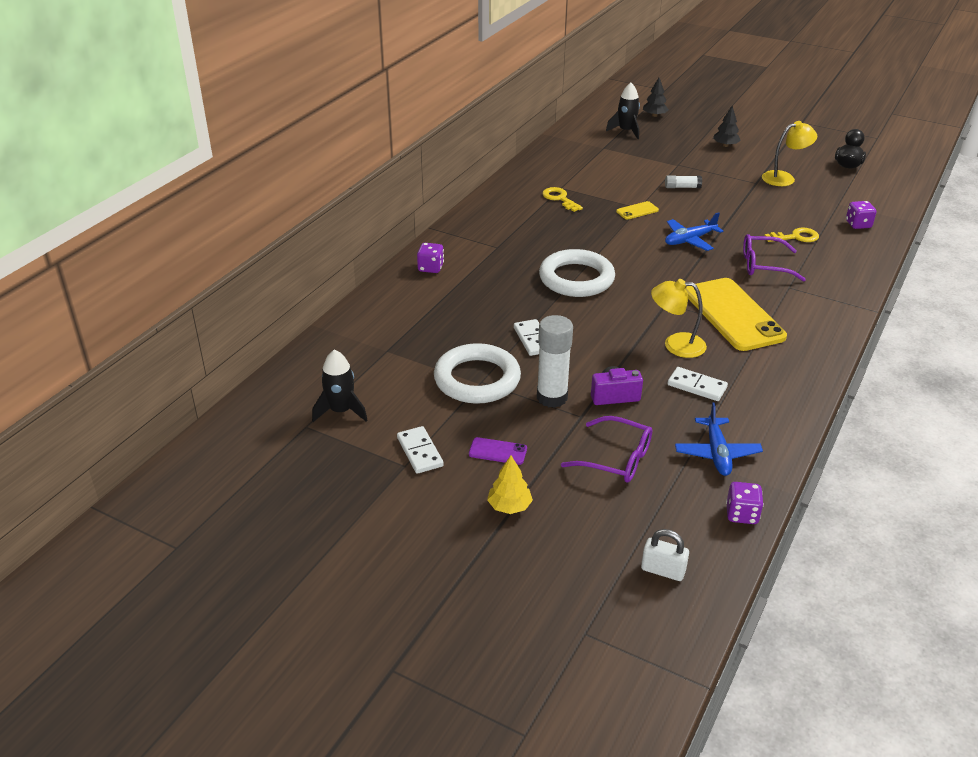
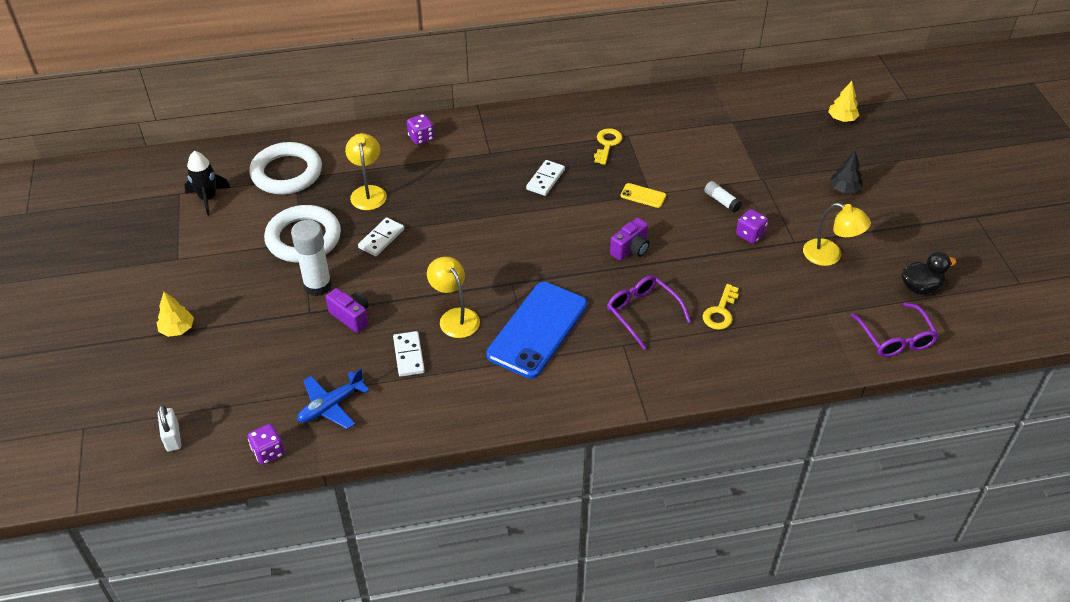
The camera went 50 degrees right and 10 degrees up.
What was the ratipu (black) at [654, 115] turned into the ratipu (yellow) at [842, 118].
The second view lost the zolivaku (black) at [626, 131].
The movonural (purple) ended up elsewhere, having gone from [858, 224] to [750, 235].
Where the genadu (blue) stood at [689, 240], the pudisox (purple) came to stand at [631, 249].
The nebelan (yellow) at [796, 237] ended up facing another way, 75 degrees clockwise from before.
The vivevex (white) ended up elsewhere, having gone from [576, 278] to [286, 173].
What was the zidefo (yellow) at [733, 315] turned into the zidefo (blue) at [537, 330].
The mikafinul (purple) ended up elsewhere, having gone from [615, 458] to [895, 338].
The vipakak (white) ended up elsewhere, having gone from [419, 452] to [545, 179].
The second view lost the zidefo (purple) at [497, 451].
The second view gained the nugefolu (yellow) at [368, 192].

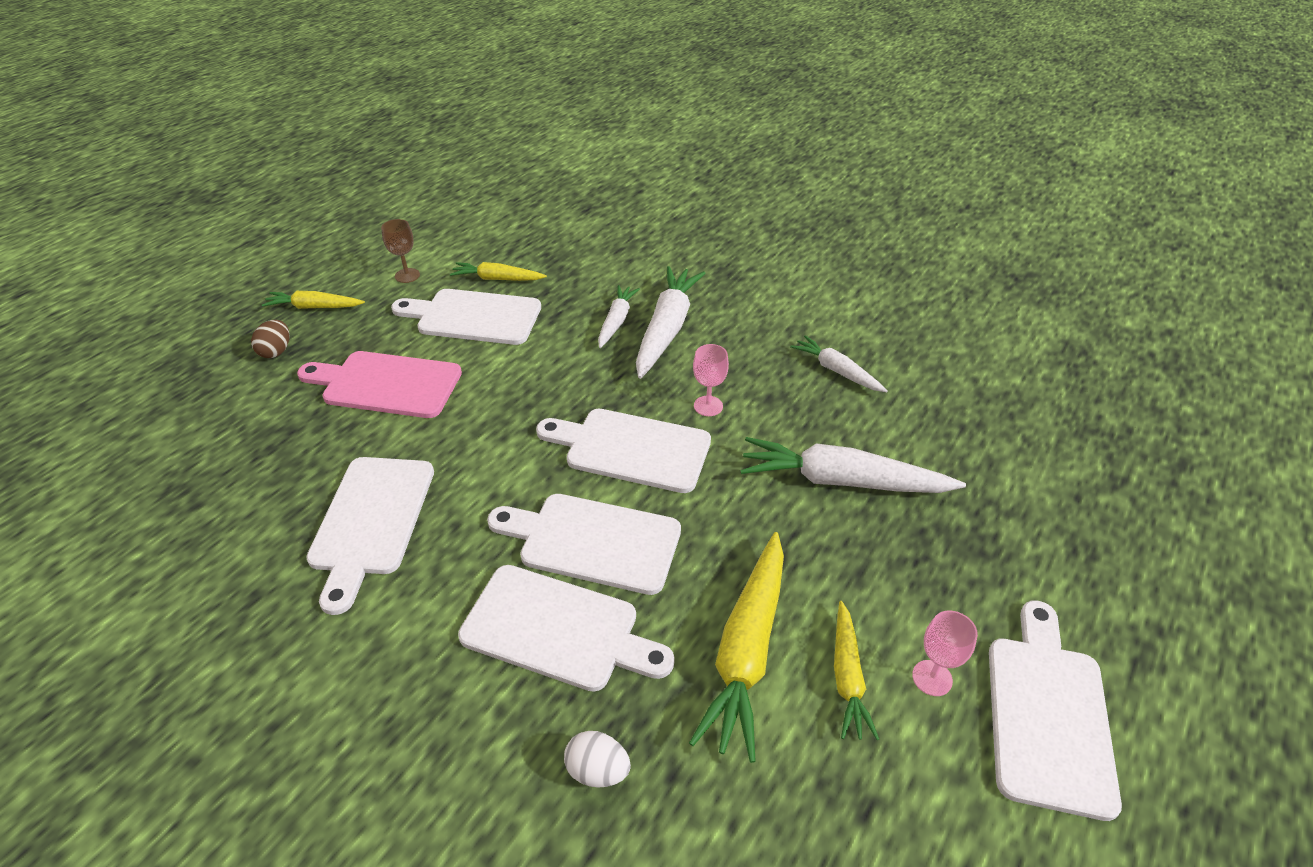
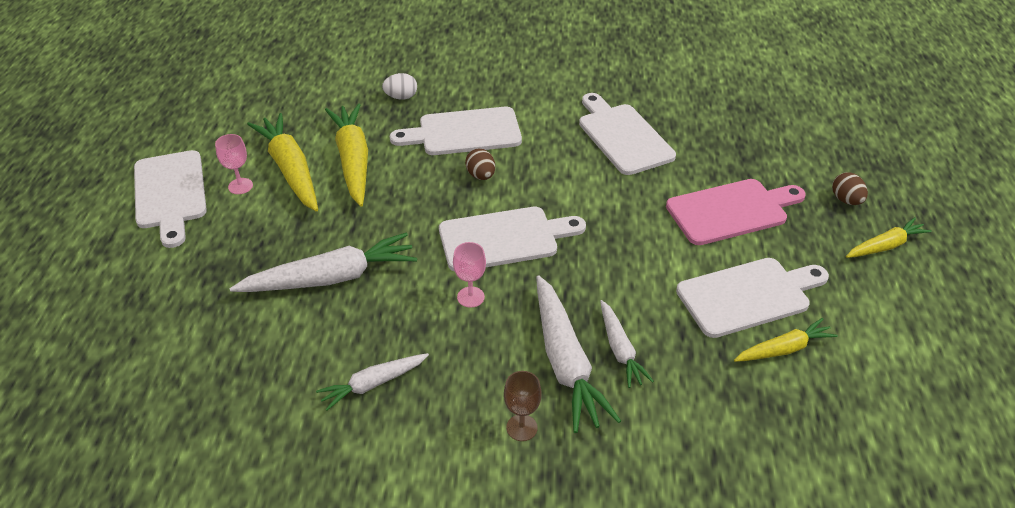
The camera went 150 degrees right and 0 degrees up.
The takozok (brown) ended up elsewhere, having gone from [407, 275] to [521, 428].
The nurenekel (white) at [837, 371] ended up facing another way, 135 degrees clockwise from before.
Where the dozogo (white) stood at [593, 541], the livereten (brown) came to stand at [481, 176].
The size of the nurenekel (yellow) at [847, 676] changed by a factor of 1.74.

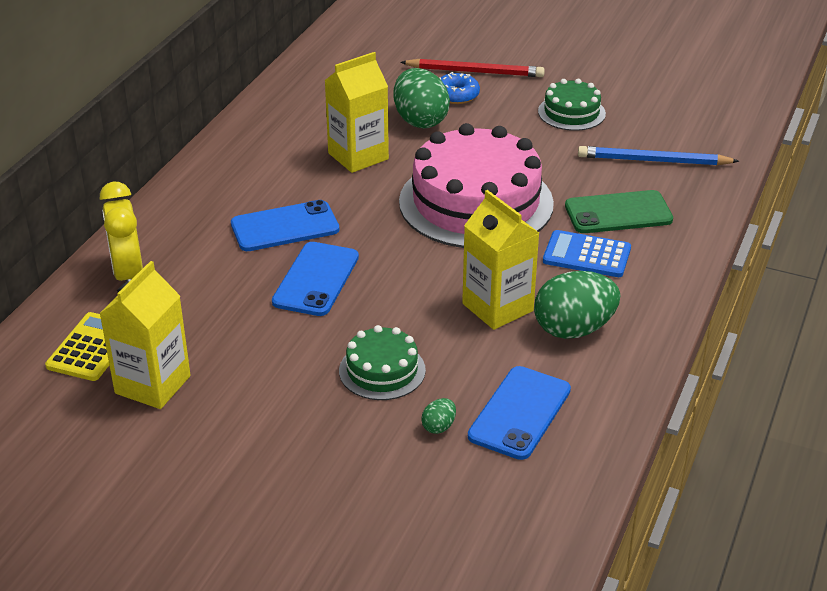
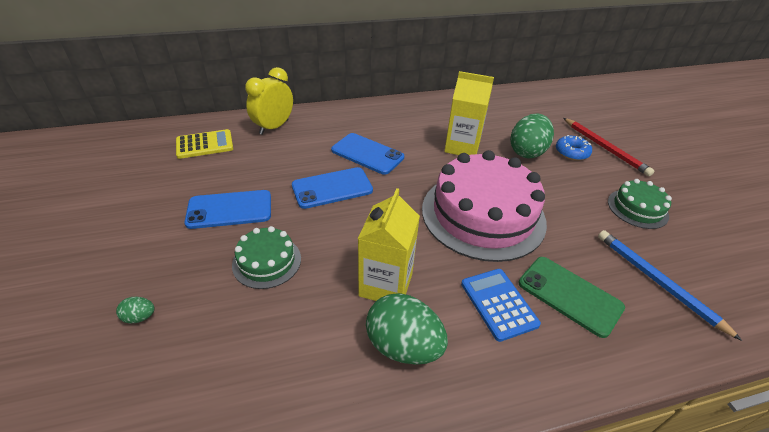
The camera went 50 degrees right and 5 degrees up.
The second view lost the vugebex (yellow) at [153, 384].
The zidefo (blue) ended up elsewhere, having gone from [520, 413] to [229, 209].
The livereten (green) ended up elsewhere, having gone from [439, 426] to [140, 317].

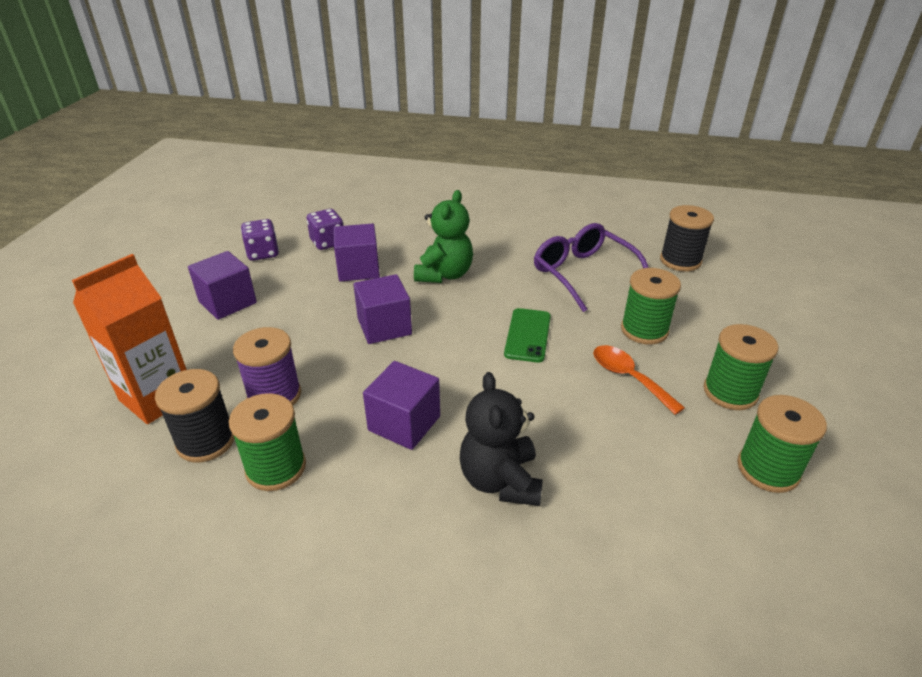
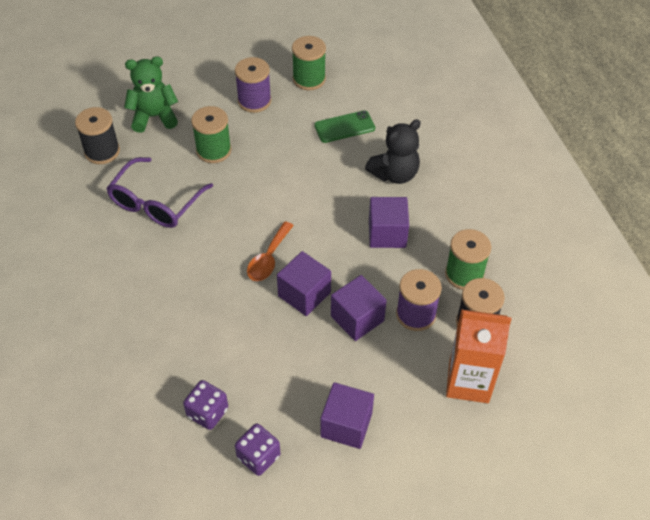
The camera went 120 degrees left and 15 degrees up.
The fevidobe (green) ended up elsewhere, having gone from [444, 274] to [154, 117].
The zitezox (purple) ended up elsewhere, having gone from [358, 269] to [357, 318].
The zidefo (green) ended up elsewhere, having gone from [528, 335] to [344, 127].
What was the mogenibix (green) at [730, 392] turned into the mogenibix (purple) at [254, 101].
The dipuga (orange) ended up elsewhere, having gone from [628, 378] to [268, 258].

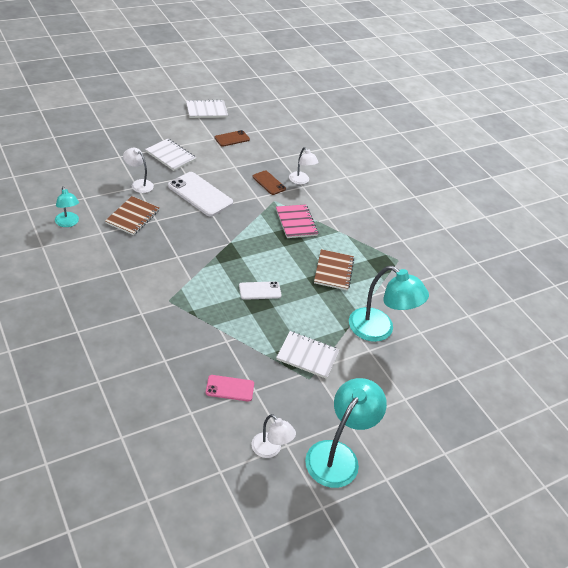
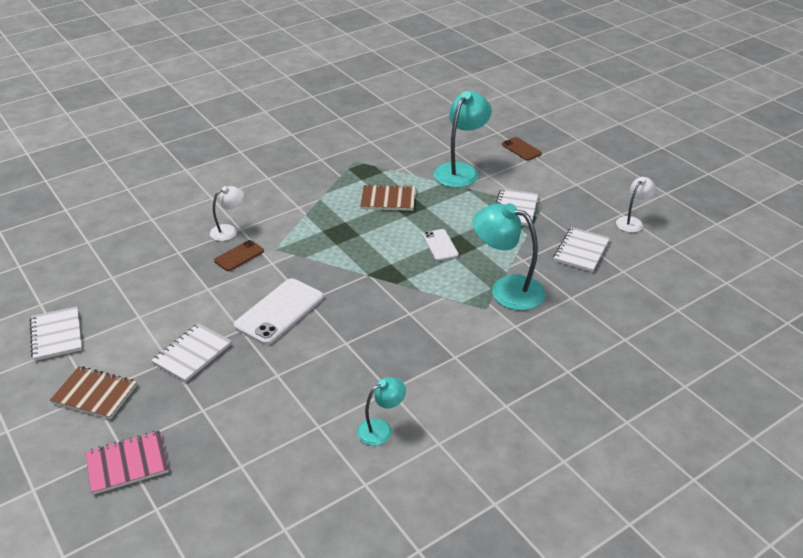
The camera went 90 degrees left and 5 degrees down.
The zidefo (brown) ended up elsewhere, having gone from [232, 138] to [521, 149].
The second view lost the nugefolu (white) at [139, 184].
The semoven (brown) ended up elsewhere, having gone from [133, 217] to [95, 394].
The semoven (pink) ended up elsewhere, having gone from [296, 222] to [127, 463].
Where the zidefo (pink) stood at [230, 388], the semoven (white) came to stand at [581, 251].
The nugefolu (turquoise) ended up elsewhere, having gone from [338, 455] to [507, 289].

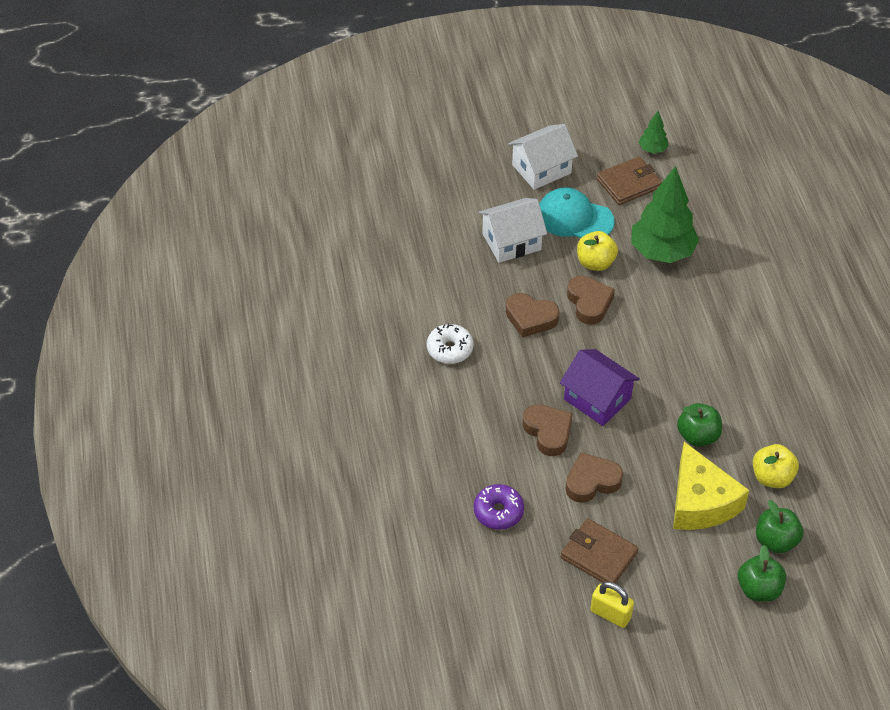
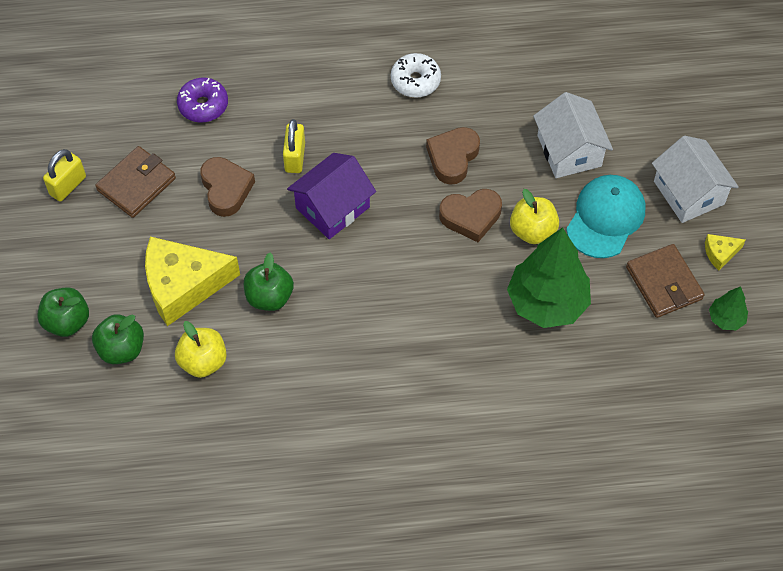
The camera went 95 degrees right and 10 degrees up.
Where the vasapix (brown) stood at [548, 432], the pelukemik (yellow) came to stand at [295, 157].
The second view gained the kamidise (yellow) at [720, 253].

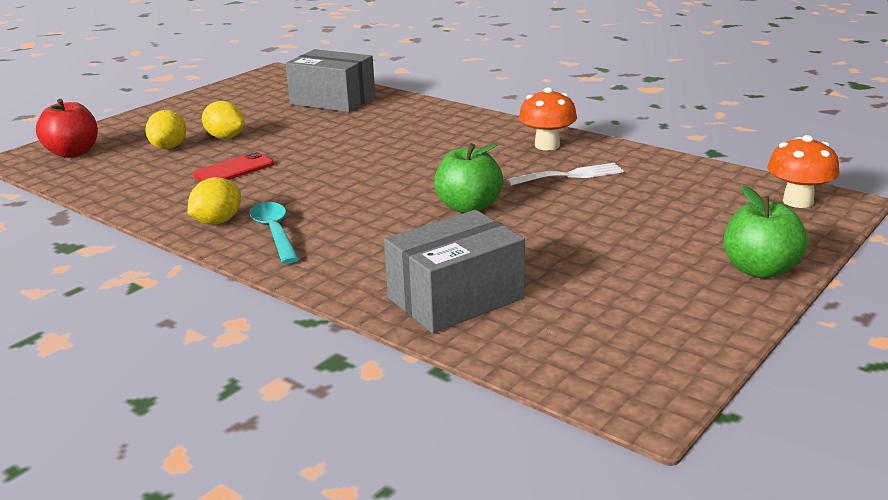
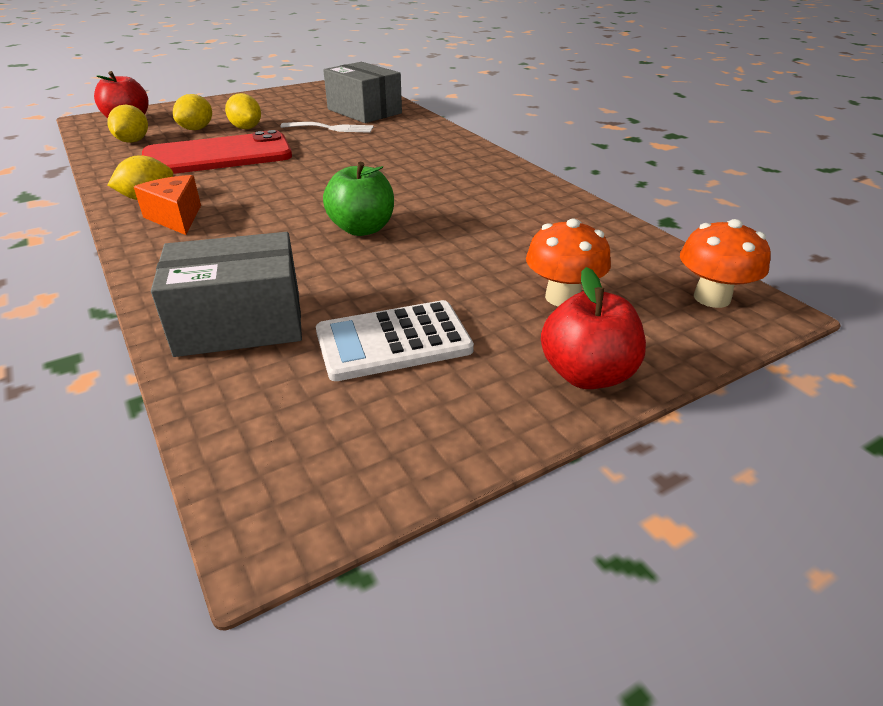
The camera went 20 degrees right and 10 degrees up.
The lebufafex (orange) ended up elsewhere, having gone from [547, 145] to [562, 297].
The size of the zidefo (red) at [234, 169] changed by a factor of 2.07.
The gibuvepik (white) ended up elsewhere, having gone from [570, 175] to [331, 128].
What was the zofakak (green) at [760, 270] turned into the zofakak (red) at [587, 374].
Where the dipuga (turquoise) stood at [274, 232], the kamidise (orange) came to stand at [176, 218].
The second view gained the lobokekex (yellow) at [133, 141].
The second view gained the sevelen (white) at [393, 341].

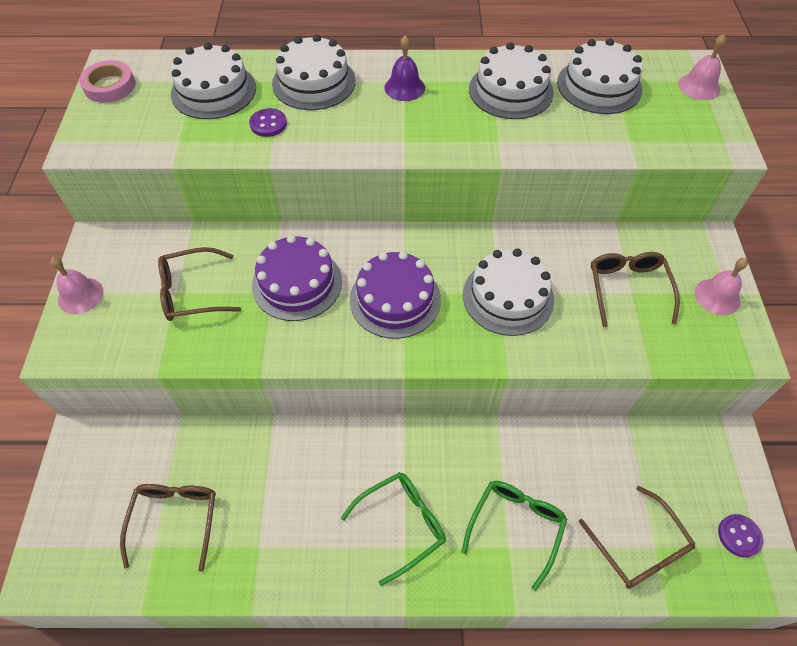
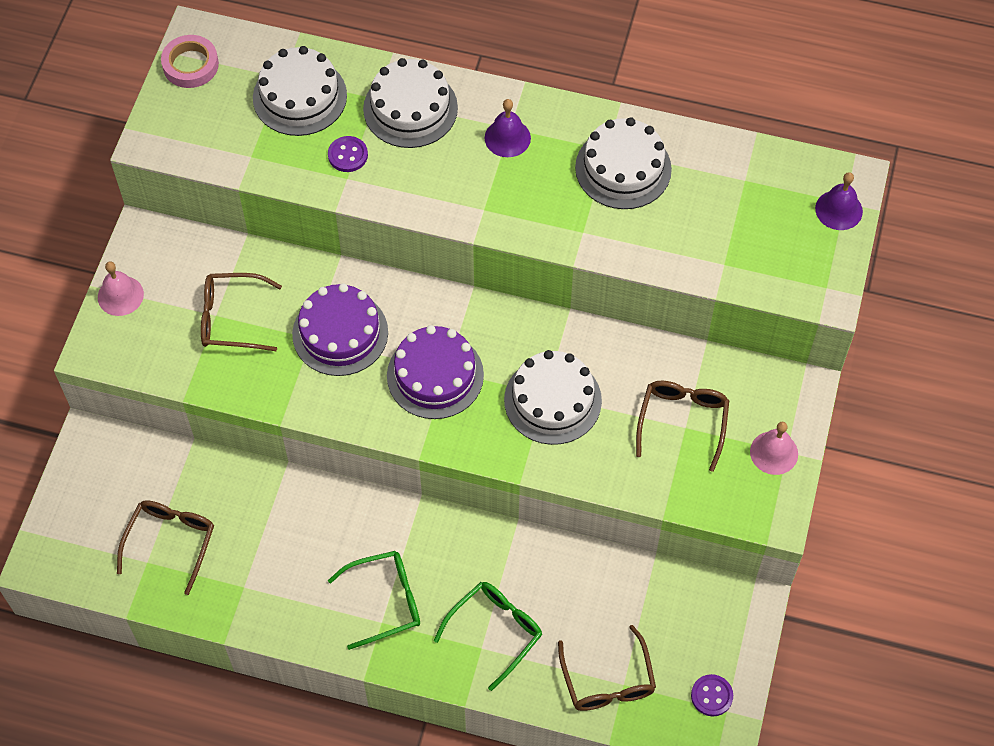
The camera went 15 degrees right and 5 degrees up.
What was the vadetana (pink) at [699, 86] turned into the vadetana (purple) at [839, 210].
The second view lost the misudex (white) at [599, 86].

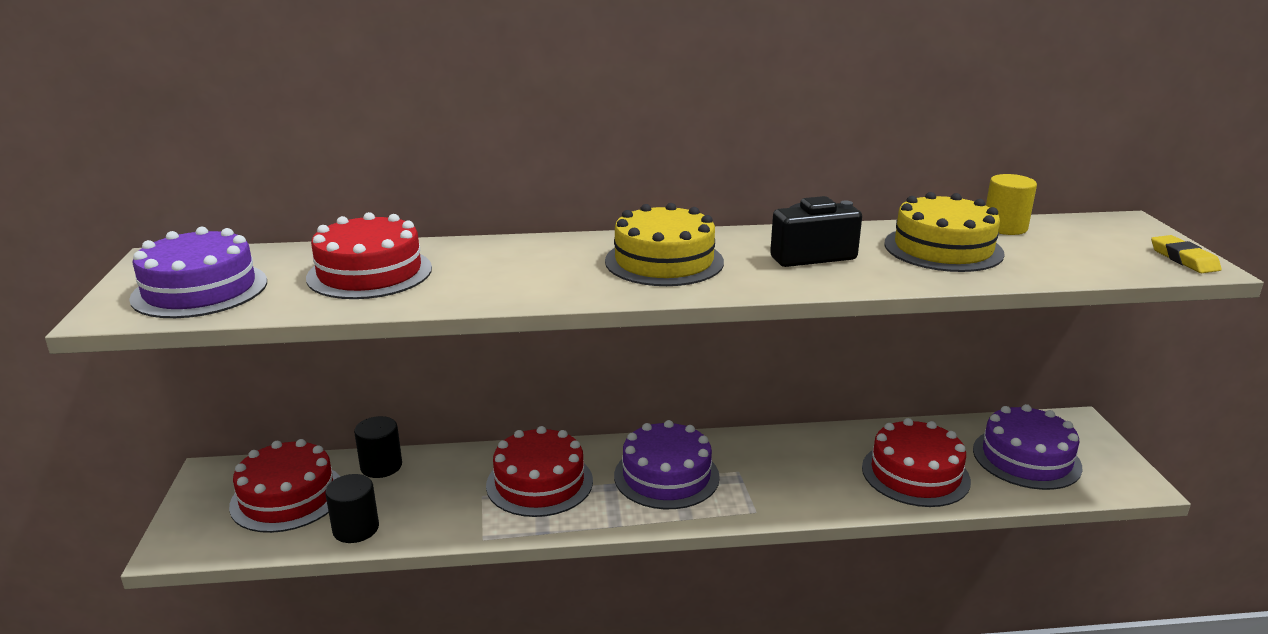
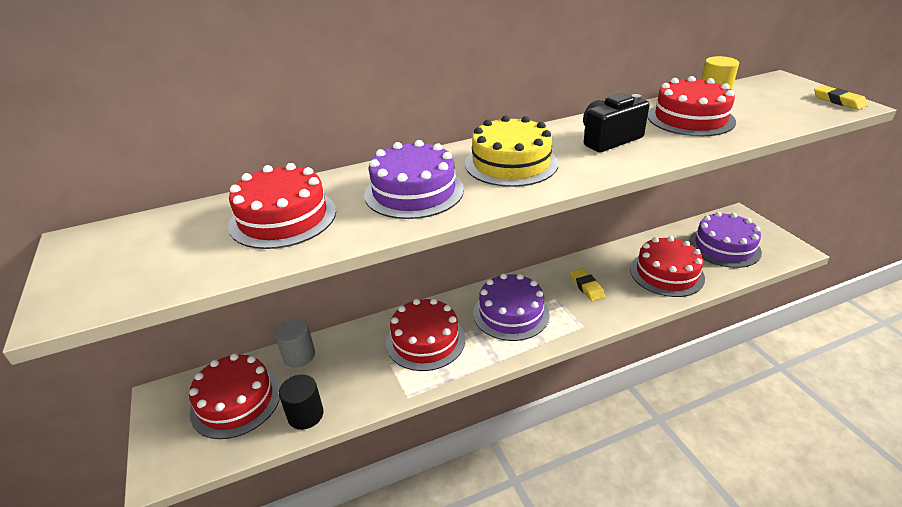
The camera went 15 degrees left and 10 degrees up.
What was the misudex (yellow) at [943, 248] turned into the misudex (red) at [690, 118].
The misudex (purple) ended up elsewhere, having gone from [200, 290] to [414, 191].
What was the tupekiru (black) at [381, 466] turned into the tupekiru (grey) at [299, 356].
The second view gained the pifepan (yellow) at [587, 287].

